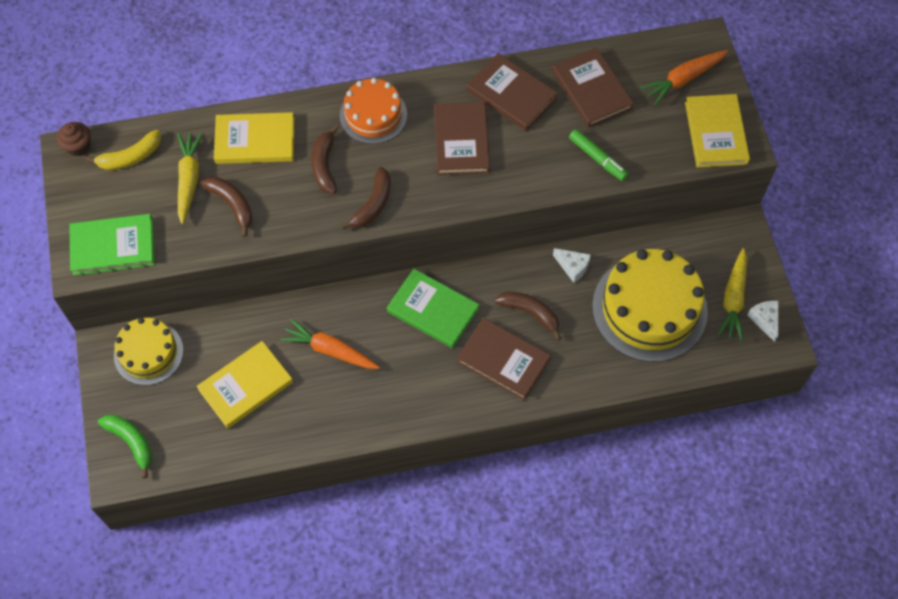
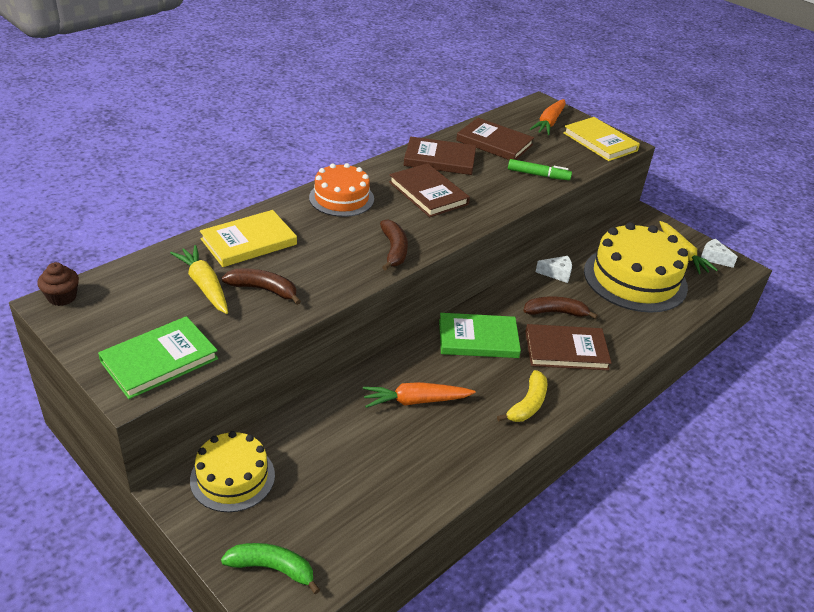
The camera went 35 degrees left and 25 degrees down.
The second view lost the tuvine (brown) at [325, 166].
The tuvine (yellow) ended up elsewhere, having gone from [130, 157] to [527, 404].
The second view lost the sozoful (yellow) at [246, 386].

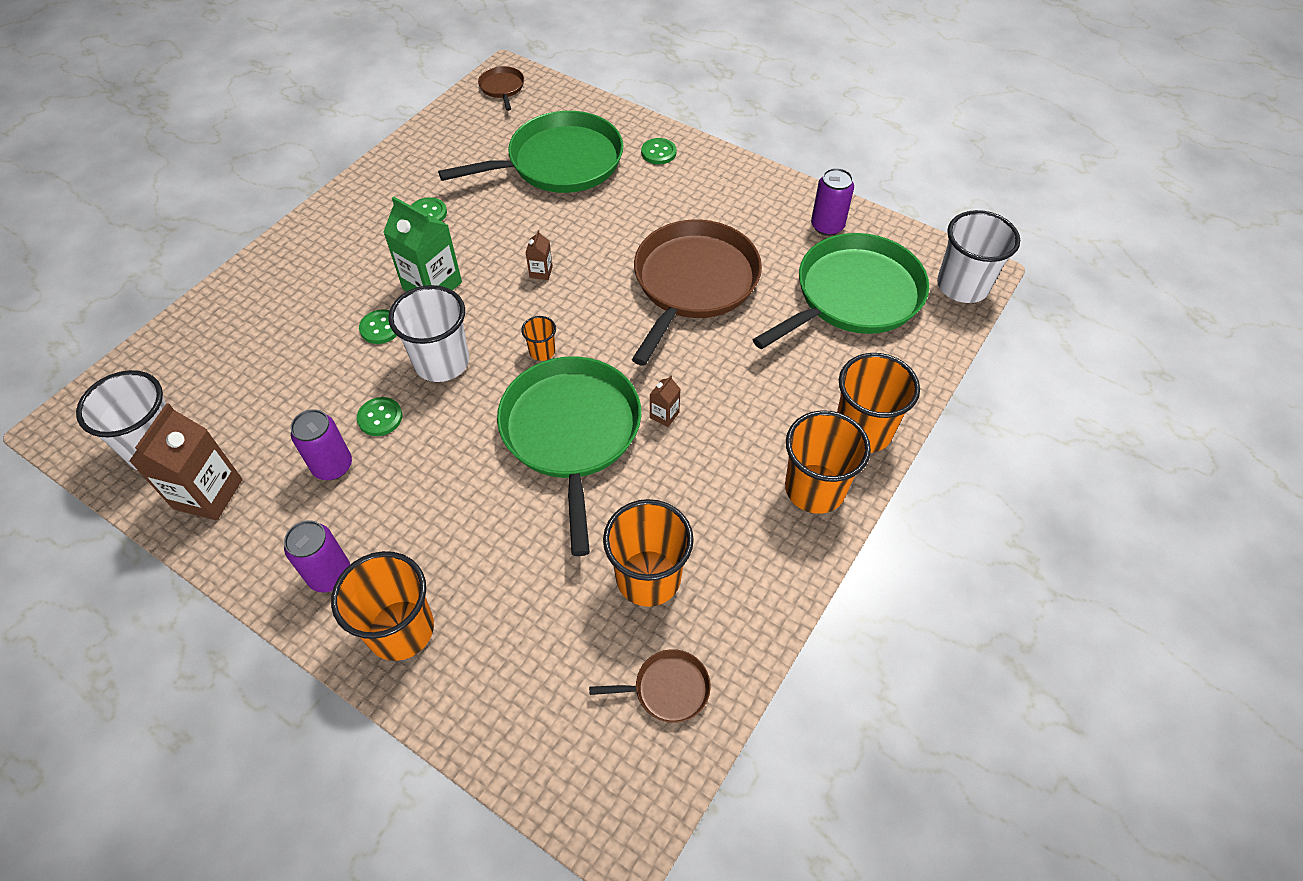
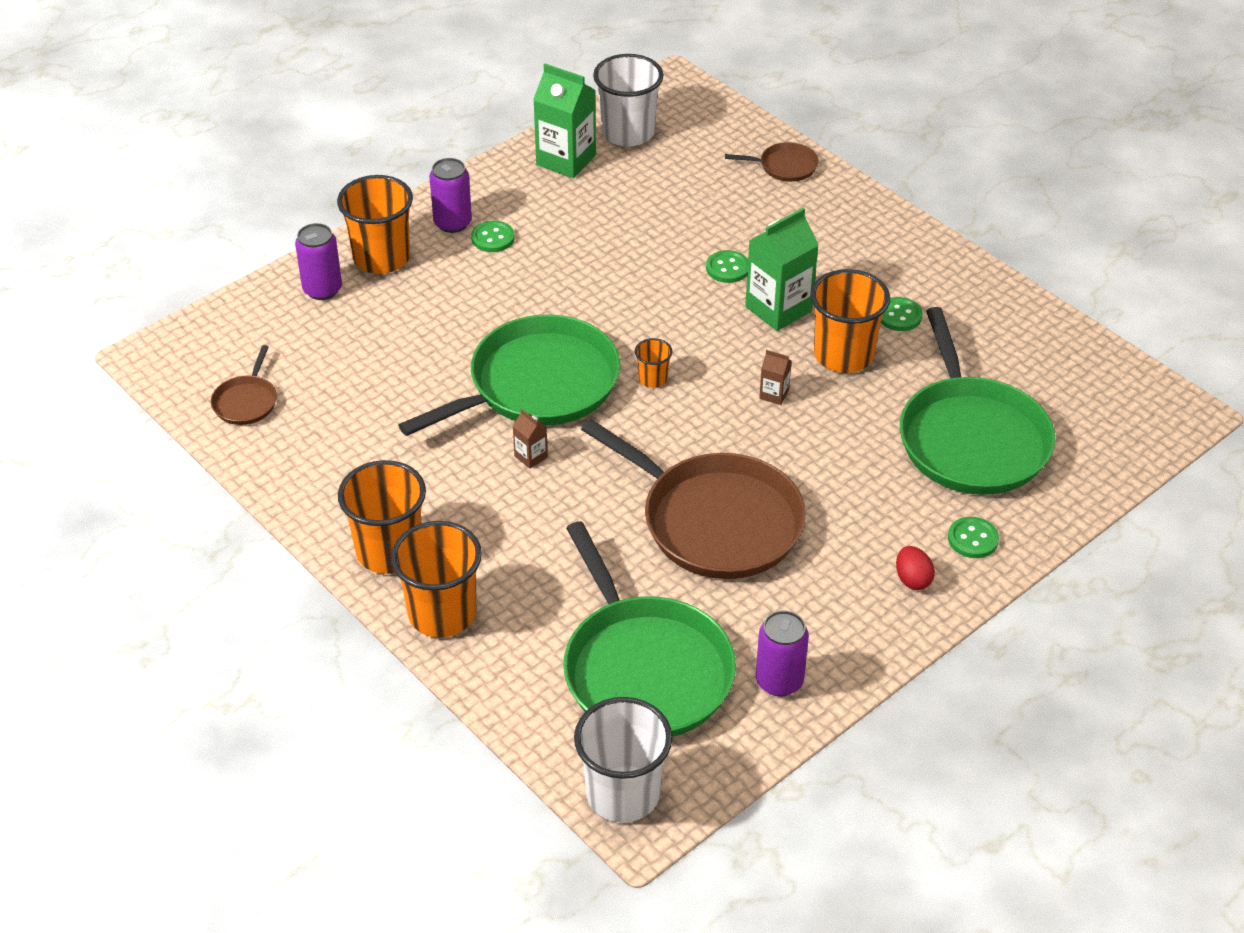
The camera went 105 degrees right and 10 degrees down.
The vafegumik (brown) ended up elsewhere, having gone from [502, 88] to [785, 166].
The second view lost the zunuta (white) at [442, 362].
The vafegumik (green) at [571, 433] ended up facing another way, 45 degrees counterclockwise from before.
The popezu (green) ended up elsewhere, having gone from [380, 418] to [493, 238].
What was the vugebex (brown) at [208, 494] turned into the vugebex (green) at [566, 160].
The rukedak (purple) ended up elsewhere, having gone from [332, 466] to [322, 289].
The zunuta (orange) ended up elsewhere, having gone from [648, 578] to [843, 355].
The second view gained the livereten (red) at [912, 579].

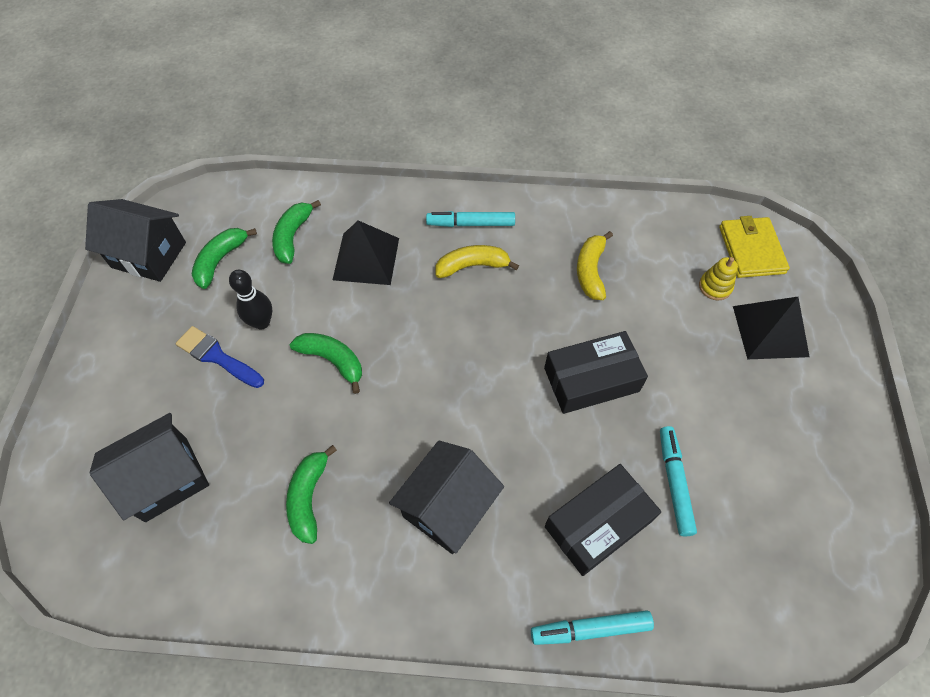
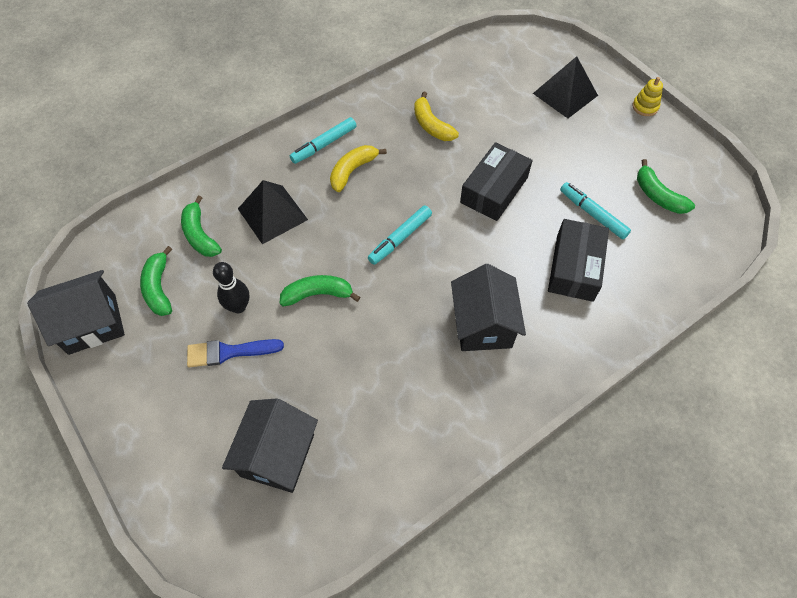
The camera went 40 degrees left and 0 degrees up.
The second view lost the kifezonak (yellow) at [751, 249].
The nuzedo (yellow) ended up elsewhere, having gone from [715, 287] to [645, 107].
The tuvine (green) ended up elsewhere, having gone from [309, 497] to [658, 196].
The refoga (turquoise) ended up elsewhere, having gone from [590, 629] to [400, 238].

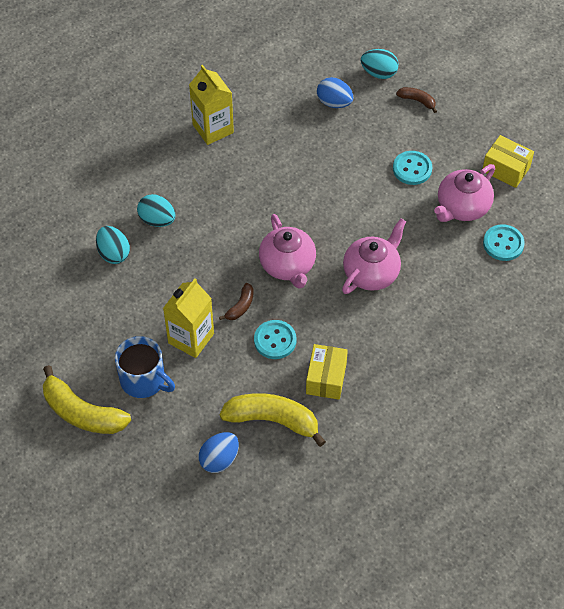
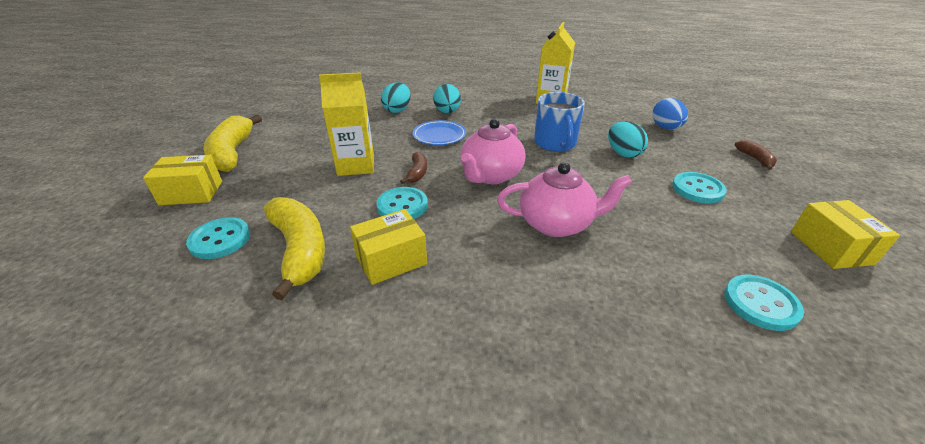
The camera went 50 degrees right and 20 degrees down.
The livereten (turquoise) ended up elsewhere, having gone from [379, 73] to [623, 153].
The second view lost the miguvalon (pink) at [462, 207].
The tuvine (brown) at [240, 306] ended up facing another way, 75 degrees counterclockwise from before.
The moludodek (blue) ended up elsewhere, having gone from [143, 380] to [555, 143].
Where the livereten (blue) stood at [219, 459], the popezu (turquoise) came to stand at [220, 240].
The second view gained the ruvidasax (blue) at [439, 135].
The second view gained the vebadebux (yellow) at [191, 193].

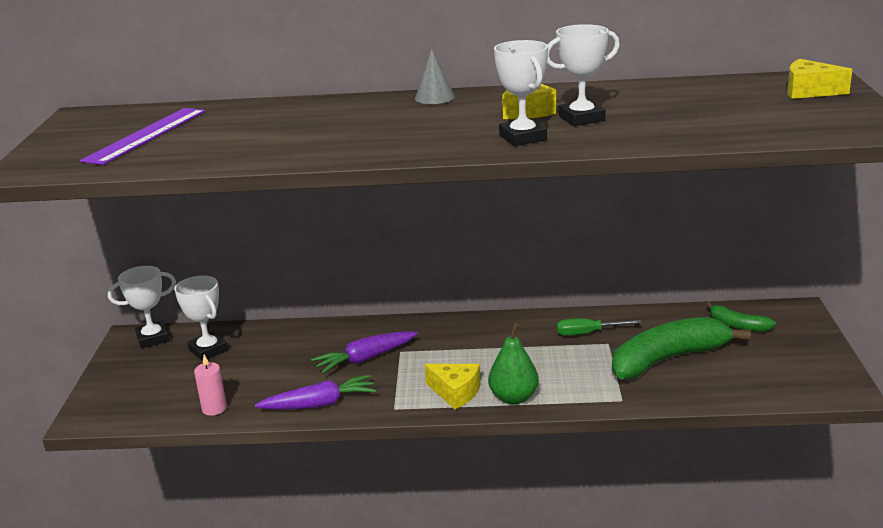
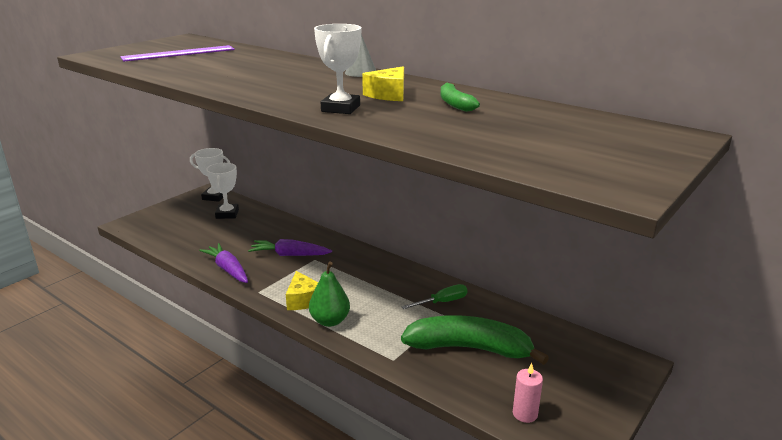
The camera went 35 degrees right and 0 degrees up.
The second view lost the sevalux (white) at [581, 118].
The second view lost the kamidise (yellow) at [809, 91].
The tuvine (green) ended up elsewhere, having gone from [738, 325] to [455, 104].
The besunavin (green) at [587, 333] ended up facing another way, 120 degrees clockwise from before.
The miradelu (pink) ended up elsewhere, having gone from [214, 408] to [525, 414].
The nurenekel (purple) at [319, 404] ended up facing another way, 150 degrees counterclockwise from before.

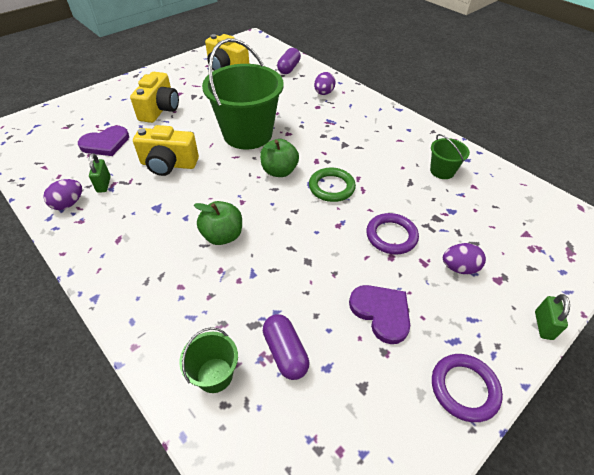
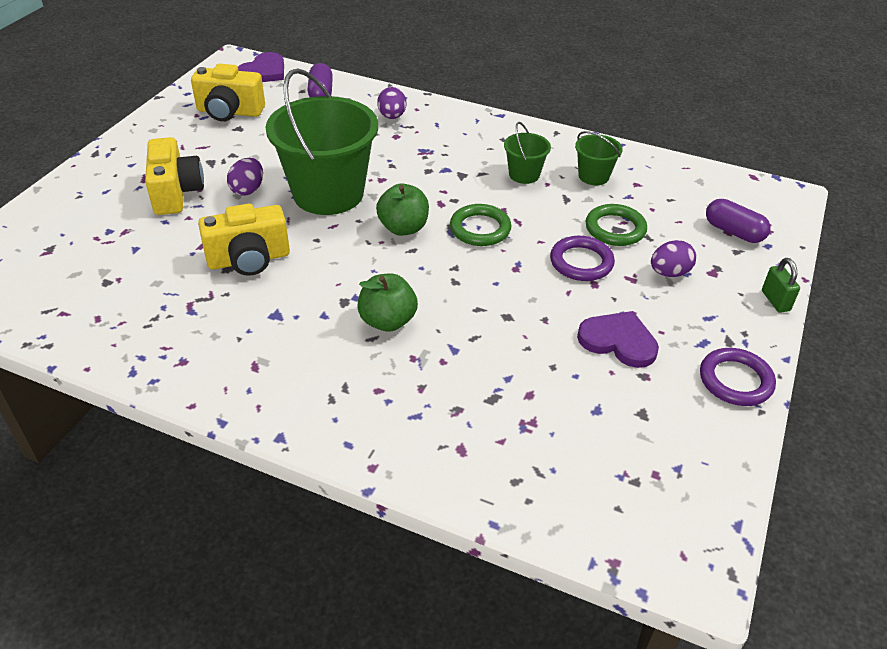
The camera went 25 degrees left and 5 degrees down.
The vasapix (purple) ended up elsewhere, having gone from [105, 143] to [263, 72].
The second view lost the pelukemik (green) at [104, 184].
The livereten (purple) ended up elsewhere, having gone from [69, 204] to [248, 190].
The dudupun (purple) ended up elsewhere, having gone from [285, 352] to [733, 232].
The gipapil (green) ended up elsewhere, having gone from [214, 375] to [524, 175].
The second view gained the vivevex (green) at [615, 229].

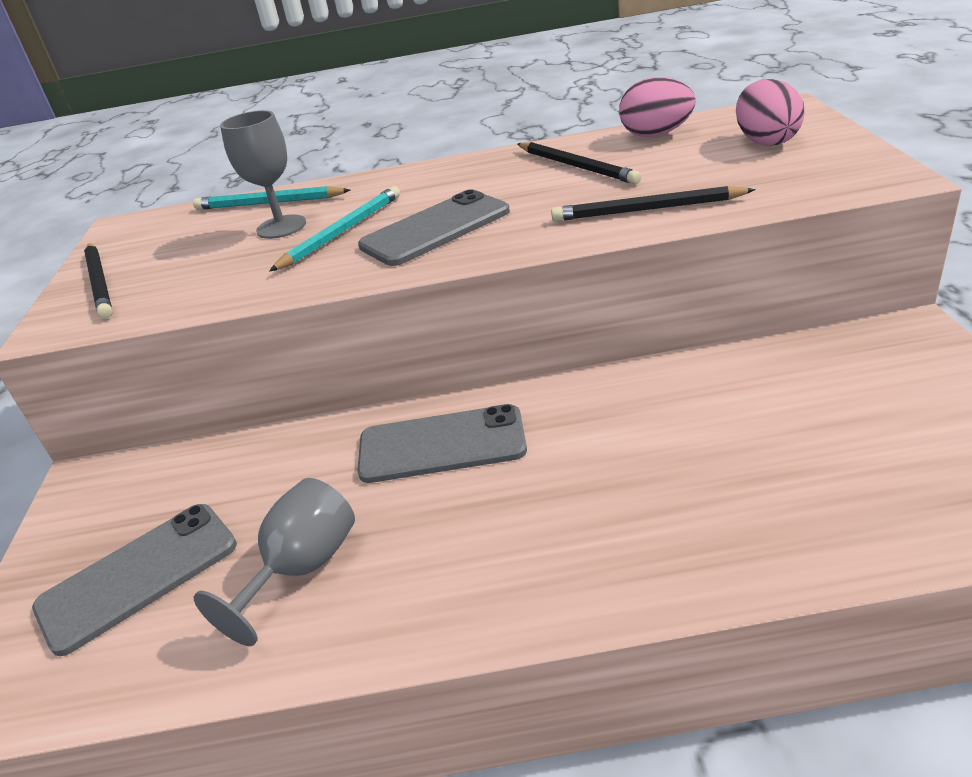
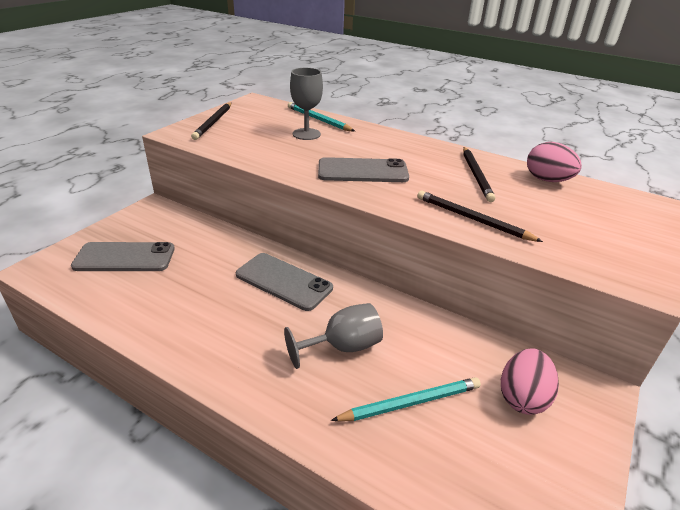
The camera went 30 degrees right and 0 degrees up.
The livereten (pink) ended up elsewhere, having gone from [766, 141] to [522, 397].
The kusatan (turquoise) ended up elsewhere, having gone from [341, 232] to [410, 402].
The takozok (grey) ended up elsewhere, having gone from [302, 568] to [343, 347].

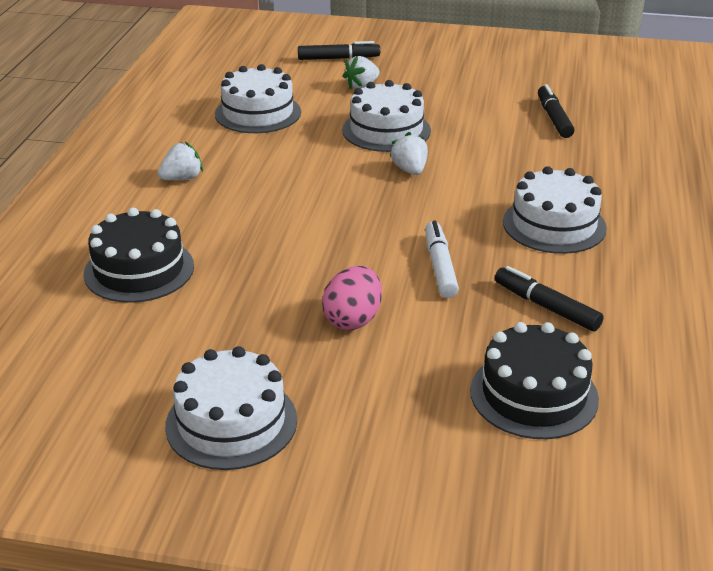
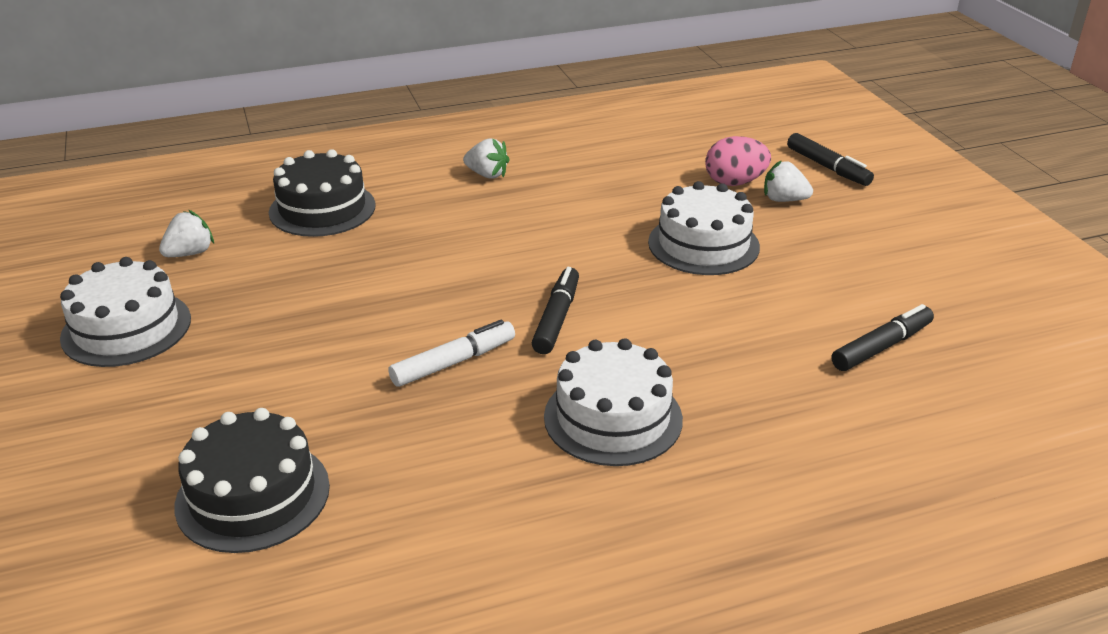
The camera went 60 degrees right and 0 degrees up.
The second view lost the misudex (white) at [258, 113].
The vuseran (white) ended up elsewhere, having gone from [410, 170] to [190, 253].
The livereten (pink) ended up elsewhere, having gone from [353, 319] to [734, 182].
The refoga (black) ended up elsewhere, having gone from [546, 307] to [556, 318].

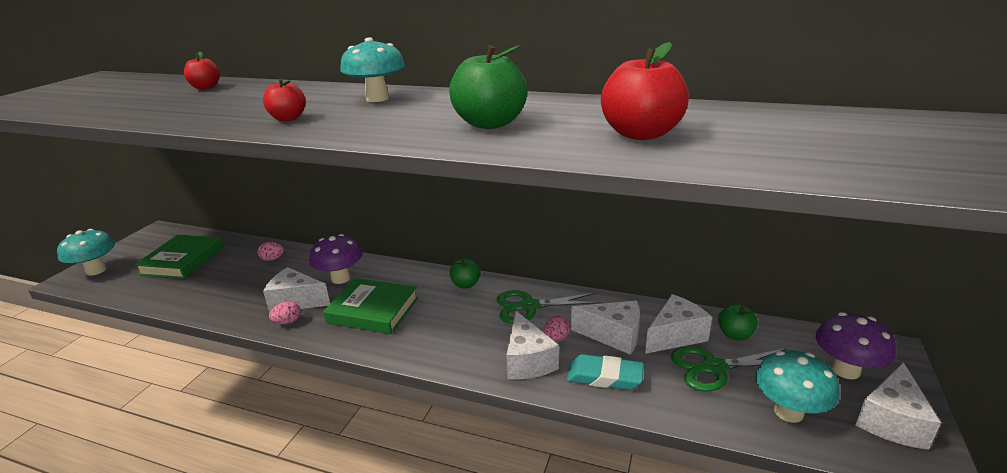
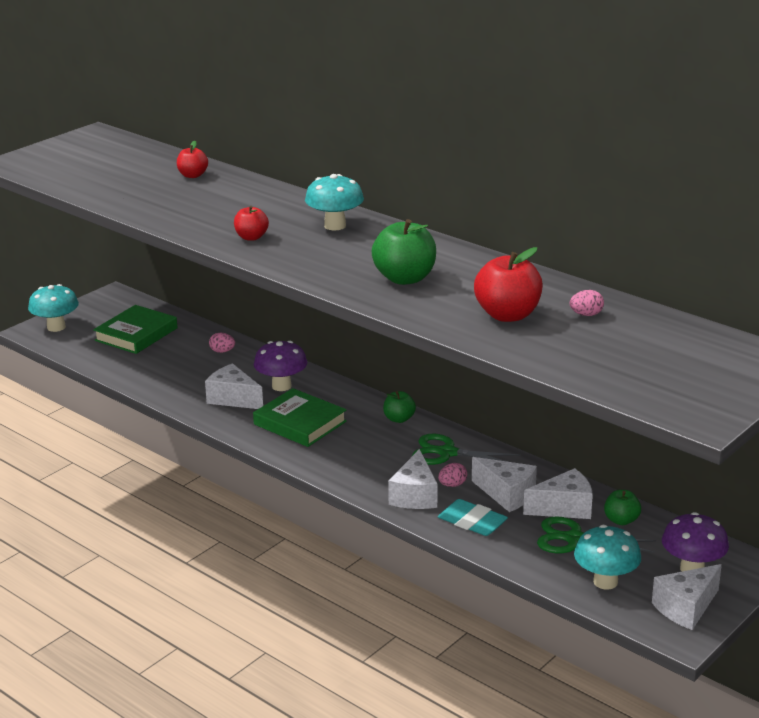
The camera went 20 degrees right and 0 degrees up.
The livereten (pink) ended up elsewhere, having gone from [287, 322] to [586, 314].

